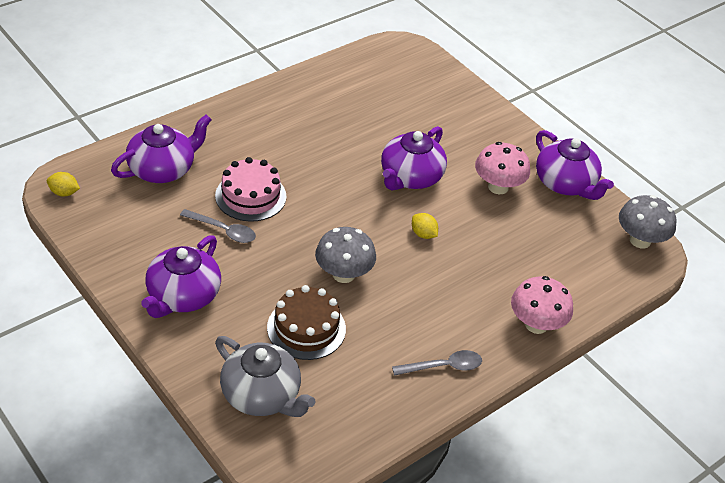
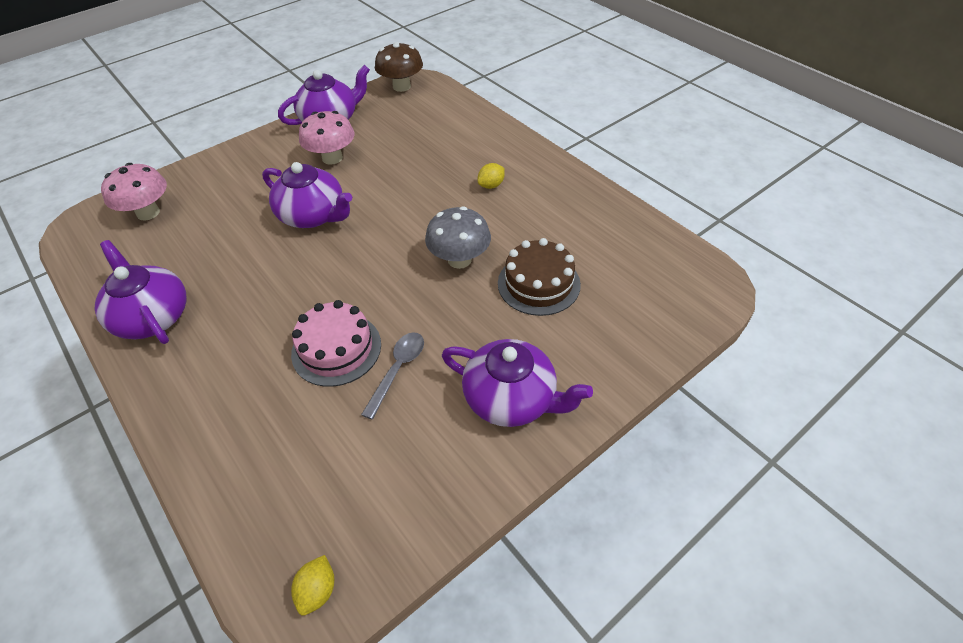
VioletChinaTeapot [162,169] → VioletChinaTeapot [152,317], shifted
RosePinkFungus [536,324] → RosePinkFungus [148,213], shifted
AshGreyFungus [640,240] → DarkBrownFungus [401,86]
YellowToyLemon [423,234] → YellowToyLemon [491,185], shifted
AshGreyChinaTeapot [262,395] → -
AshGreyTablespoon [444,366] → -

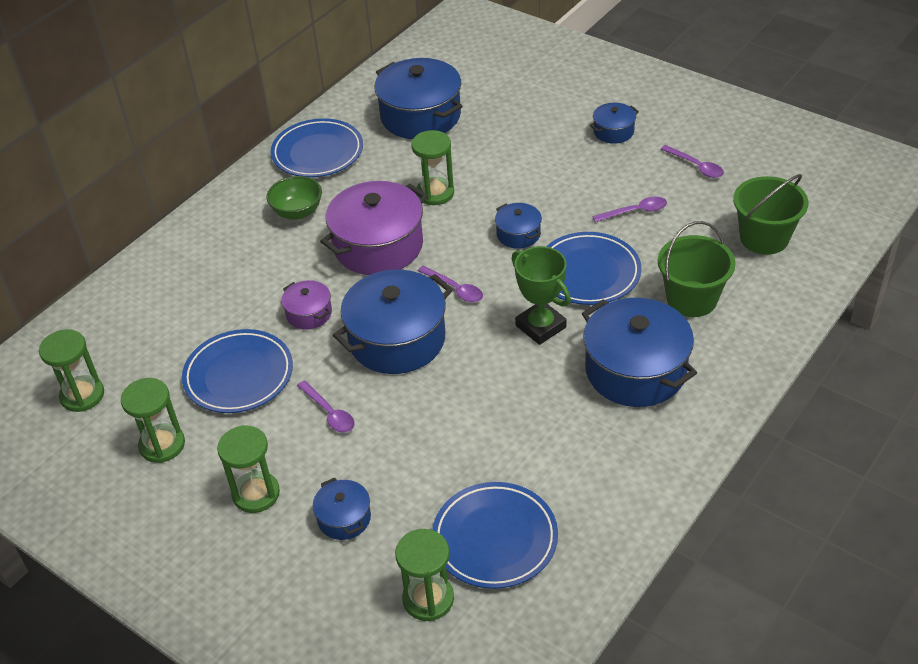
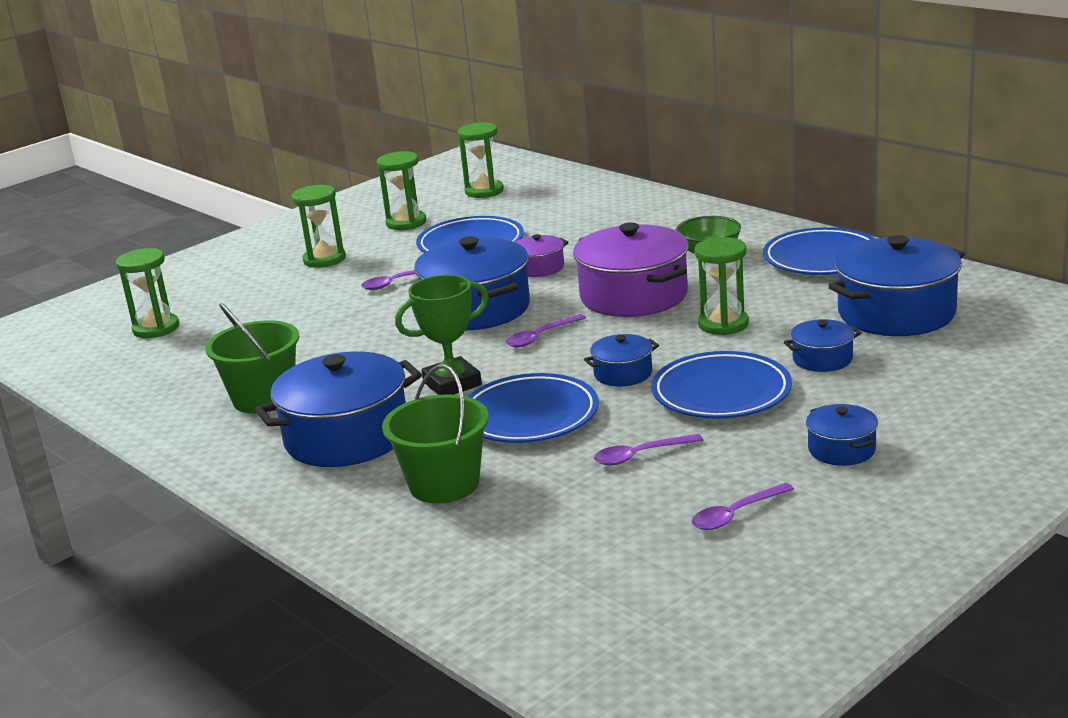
EmeraldPail [764,238] → EmeraldPail [264,398], shifted
VioletTablespoon [635,212] → VioletTablespoon [640,455], 75 degrees clockwise
RoyalBlueDinnerPlate [495,539] → RoyalBlueDinnerPlate [721,393], shifted
RoyalBlueCookingPot [344,518] → RoyalBlueCookingPot [822,359], shifted

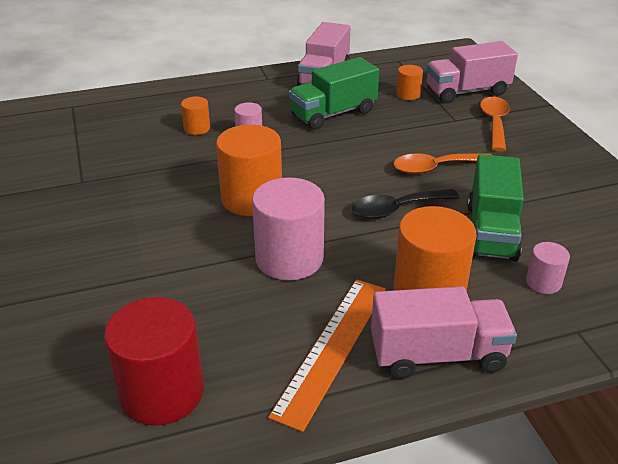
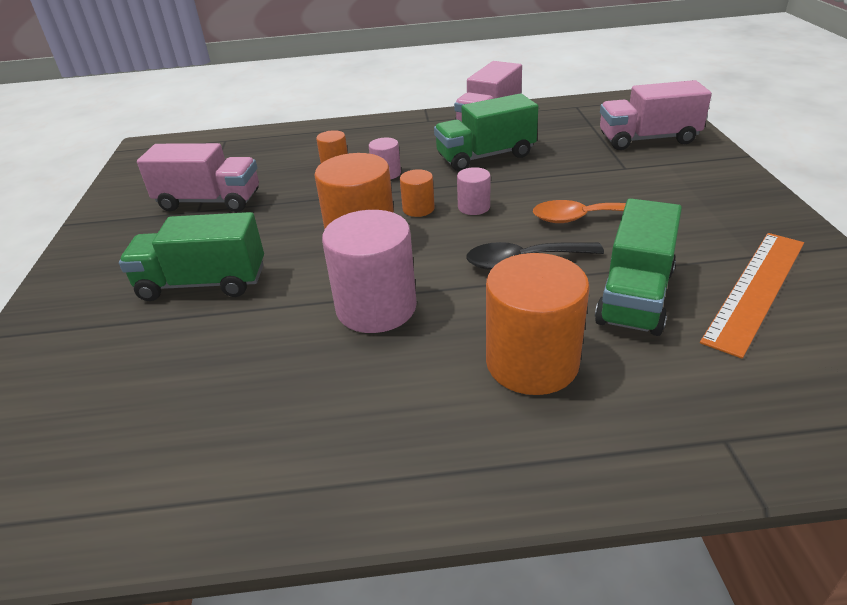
- → EmeraldToyTruck [203,283]
RosePinkToyTruck [437,355] → RosePinkToyTruck [209,201], shifted
OrangeColouredCylinderShape [408,94] → OrangeColouredCylinderShape [418,209], shifted
RosePinkCylinderShape [543,282] → RosePinkCylinderShape [474,207], shifted
OrangeColouredMeasuringStick [332,348] → OrangeColouredMeasuringStick [756,289], shifted
CrimsonCylinderShape [162,392] → -
OrangeColouredTablespoon [494,123] → -

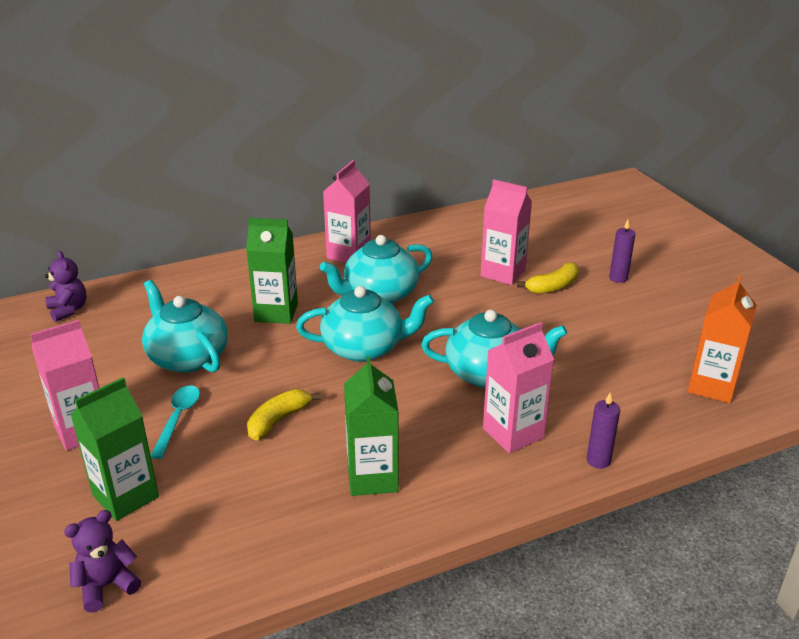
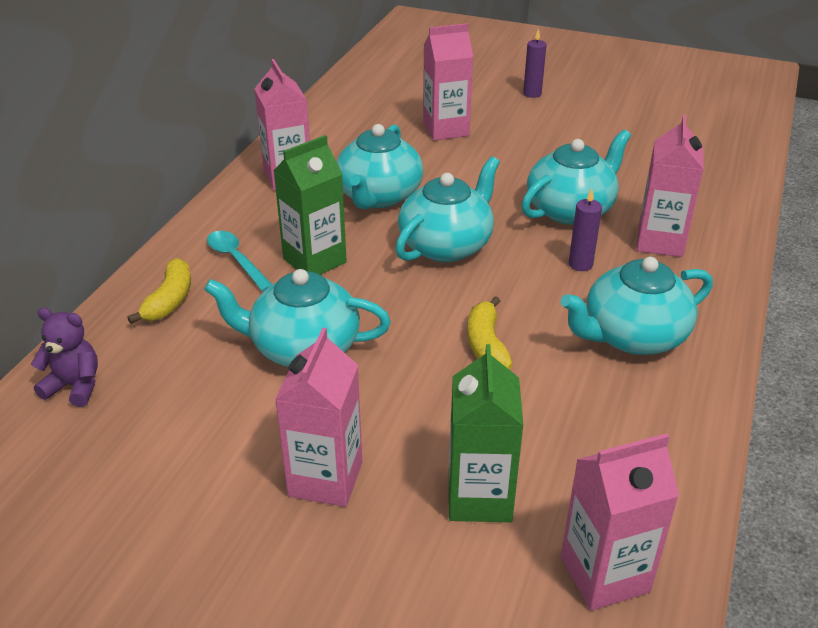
YellowBananaFruit [553,286] → YellowBananaFruit [170,300], shifted
AquaTablespoon [178,419] → AquaTablespoon [236,260], shifted
EmeraldJuiceCarton [372,477] → AquaChinaTeapot [632,336]
VioletStuffedBear [107,586] → RosePinkJuiceCarton [604,574]
VioletPillarCandle [598,460] → VioletPillarCandle [580,264], shifted
OrangeColouredJuiceCarton [712,386] → -

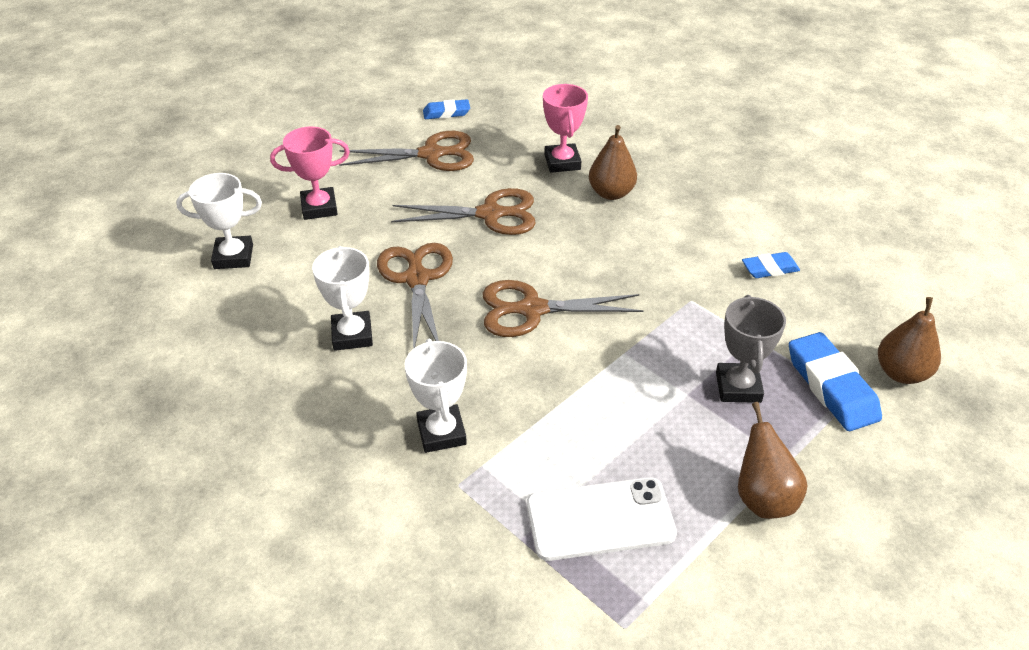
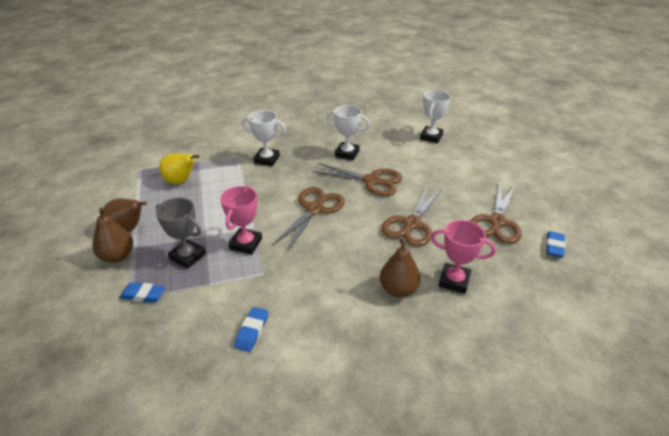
DarkBrownPear [901,373] → DarkBrownPear [117,256], shifted
RoyalBluePencilEraser [831,387] → RoyalBluePencilEraser [143,295], x0.58
PureWhiteMobilePhone [600,519] → YellowPear [181,181]
RosePinkTrophy [319,207] → RosePinkTrophy [246,244], shifted

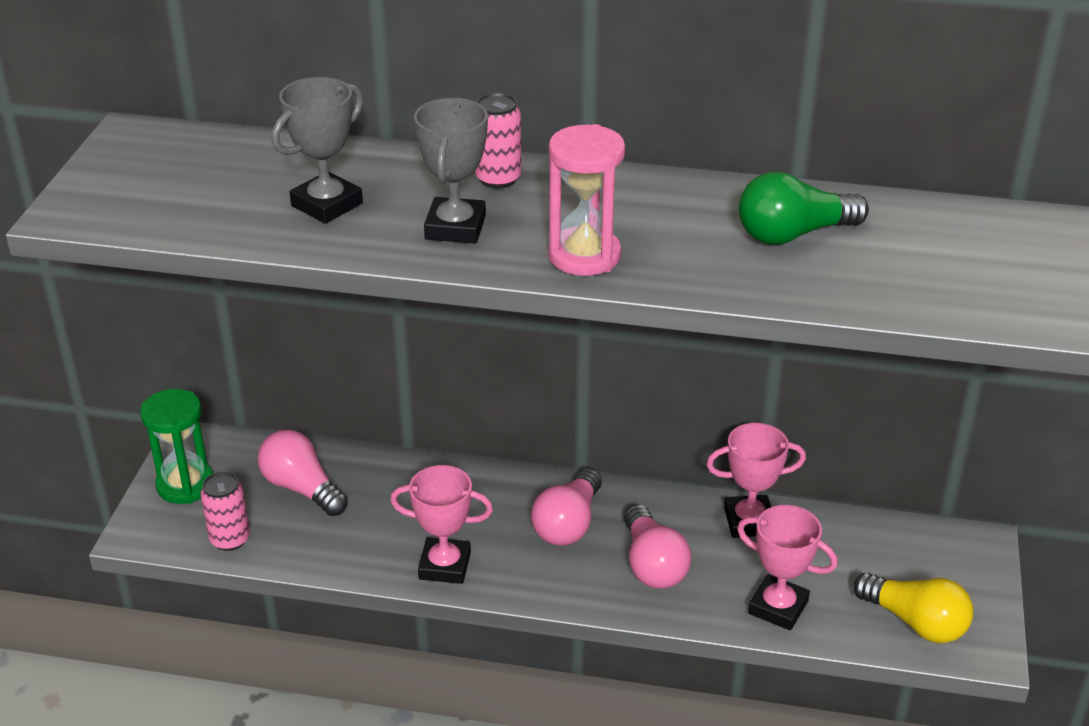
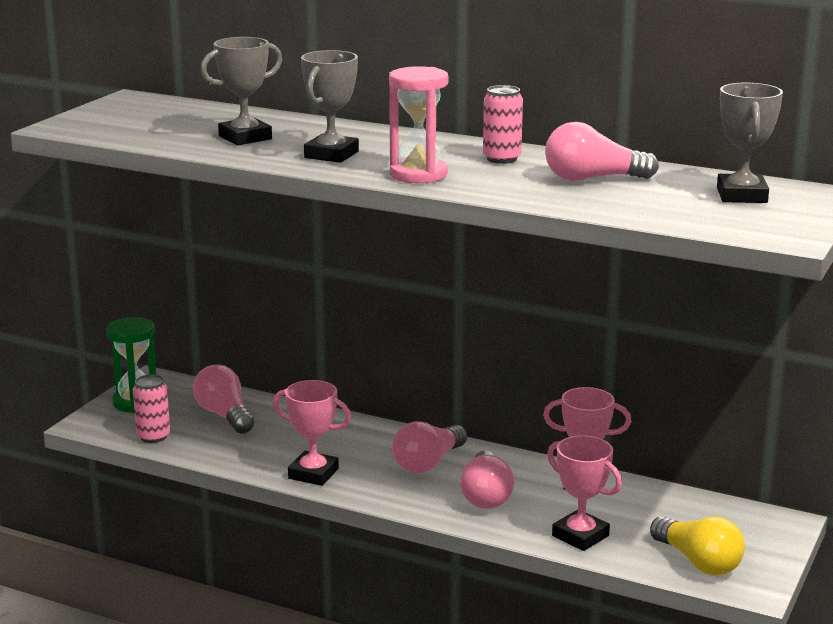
RosePinkCan [498,179] → RosePinkCan [502,159], shifted
EmeraldBulb [793,234] → RosePinkBulb [592,179]
- → AshGreyTrophy [742,195]

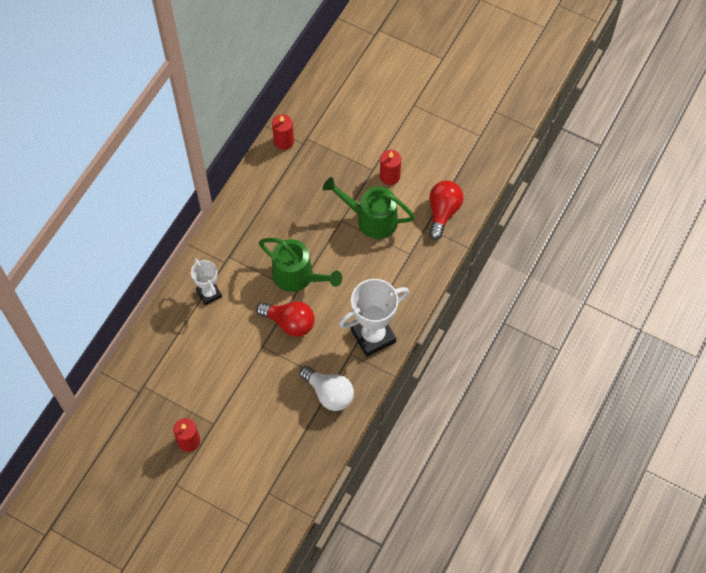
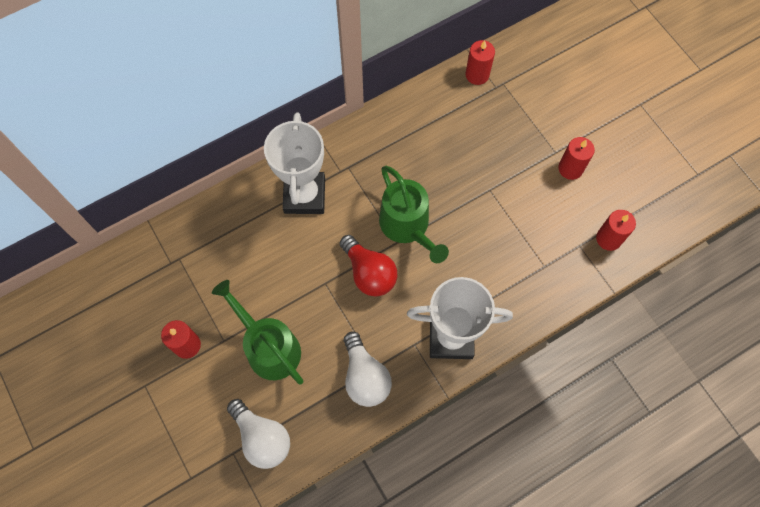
EmeraldWateringCan [371,219] → EmeraldWateringCan [269,347], shifted
- → PureWhiteBulb [262,438]
PureWhiteTrophy [209,293] → PureWhiteTrophy [304,195], x1.73
CrimsonBulb [443,212] → CrimsonPillarCandle [608,238]

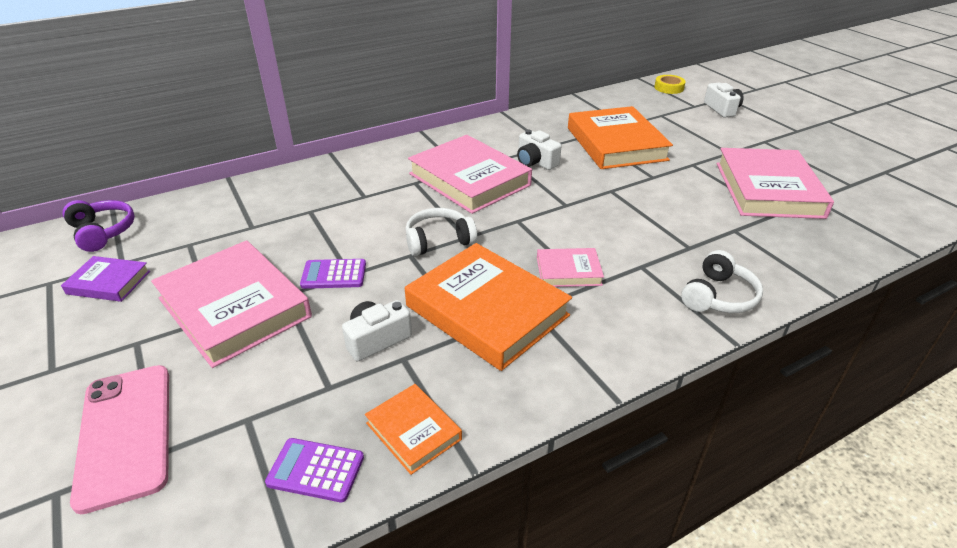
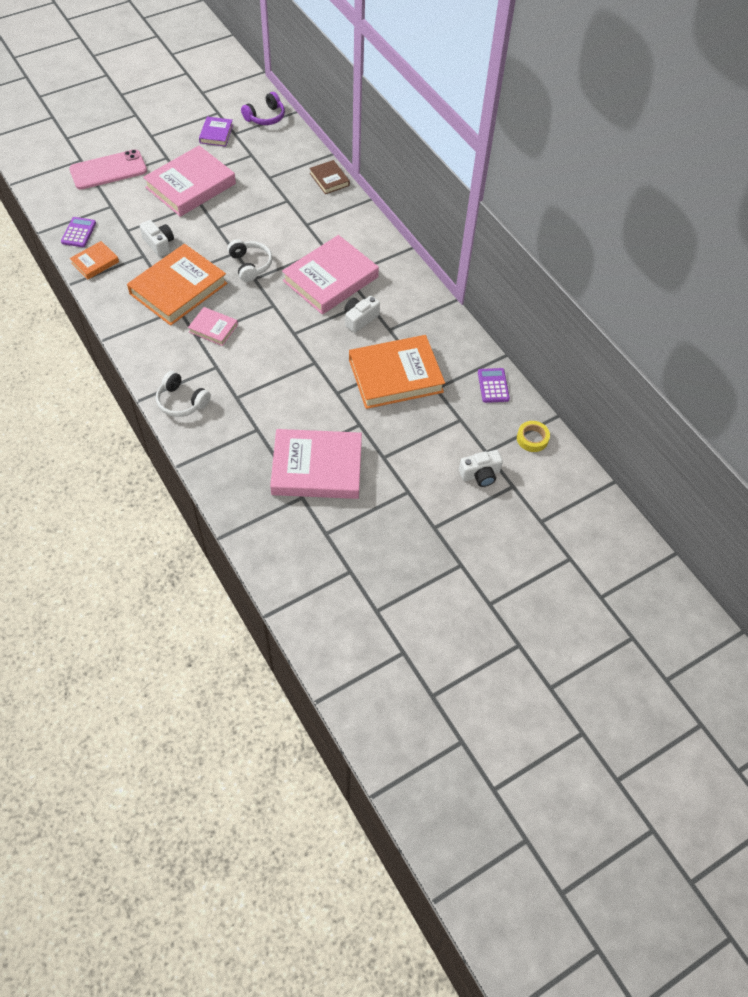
RosePinkHardback [568,271] → RosePinkHardback [213,328], 60 degrees counterclockwise
- → DarkBrownHardback [329,179]
VioletAddingMachine [334,275] → VioletAddingMachine [493,386], shifted

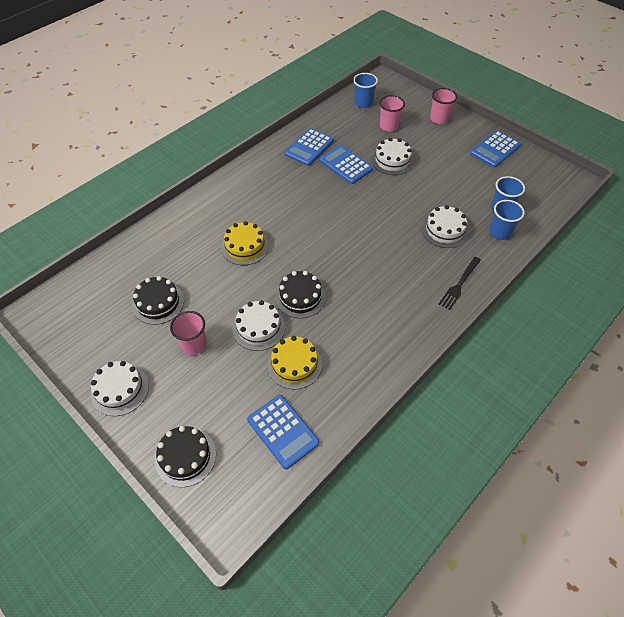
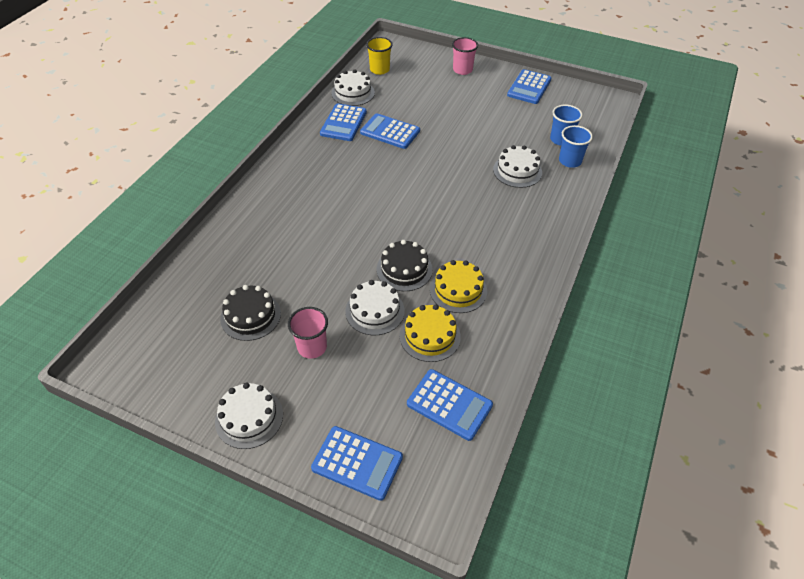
EbonyCake [185,456] → RoyalBlueAddingMachine [357,463]
PureWhiteCake [392,160] → PureWhiteCake [353,93], shifted
RoyalBlueCup [363,103] → YellowCup [379,70]
YellowCake [245,246] → YellowCake [458,290], shifted
RosePinkCup [389,126] → -
EbonyTableFork [459,284] → -

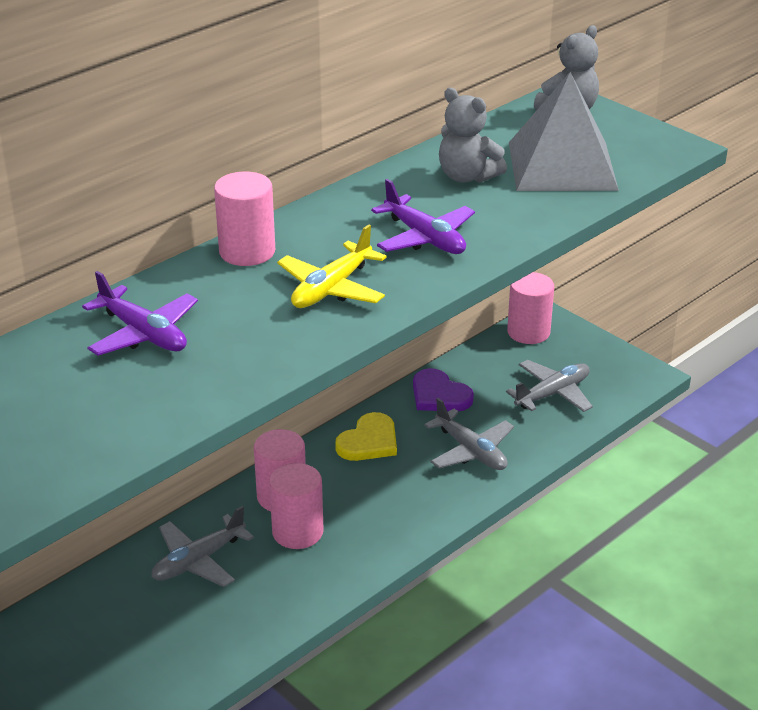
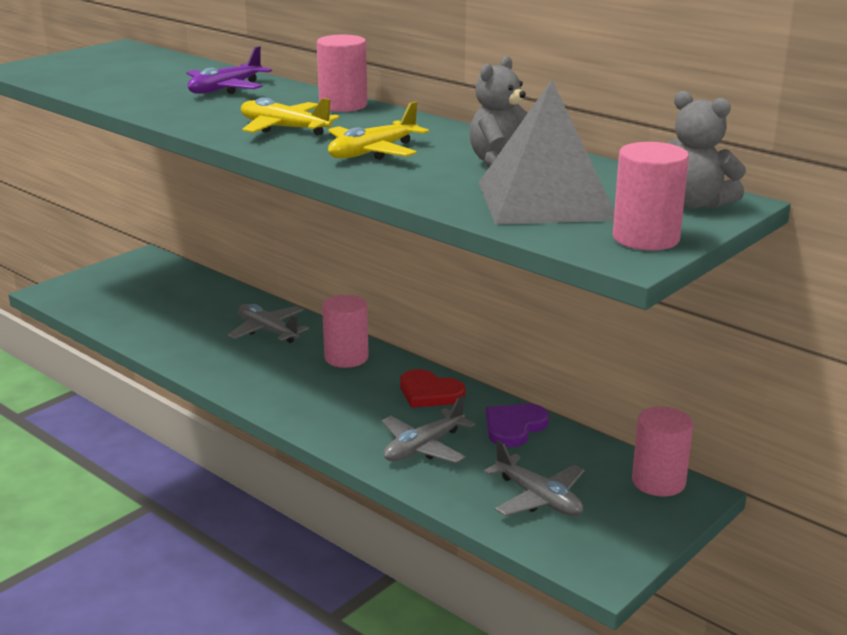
VioletToyPlane [425,238] → YellowToyPlane [373,152]
YellowLoveHeart [369,441] → CrimsonLoveHeart [429,393]
RosePinkCylinderShape [297,532] → RosePinkCylinderShape [646,238], shifted

